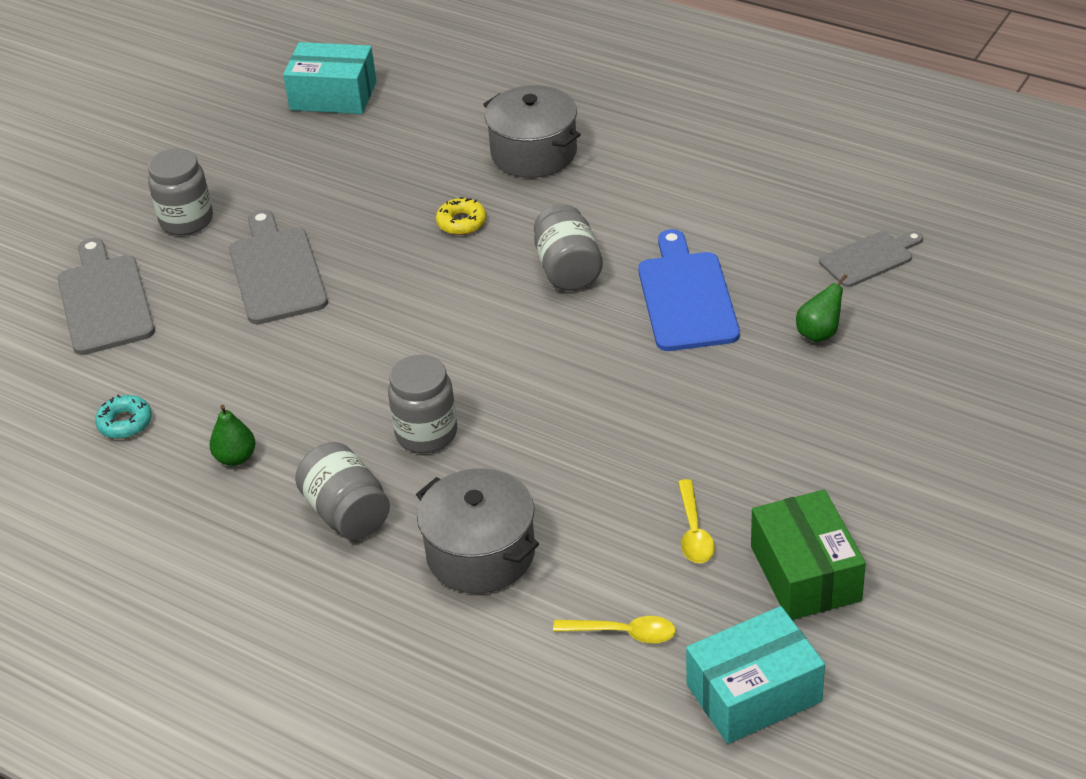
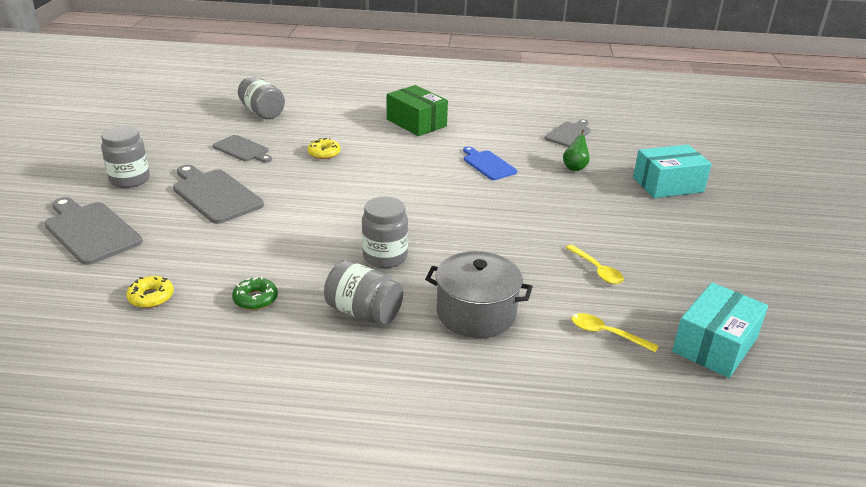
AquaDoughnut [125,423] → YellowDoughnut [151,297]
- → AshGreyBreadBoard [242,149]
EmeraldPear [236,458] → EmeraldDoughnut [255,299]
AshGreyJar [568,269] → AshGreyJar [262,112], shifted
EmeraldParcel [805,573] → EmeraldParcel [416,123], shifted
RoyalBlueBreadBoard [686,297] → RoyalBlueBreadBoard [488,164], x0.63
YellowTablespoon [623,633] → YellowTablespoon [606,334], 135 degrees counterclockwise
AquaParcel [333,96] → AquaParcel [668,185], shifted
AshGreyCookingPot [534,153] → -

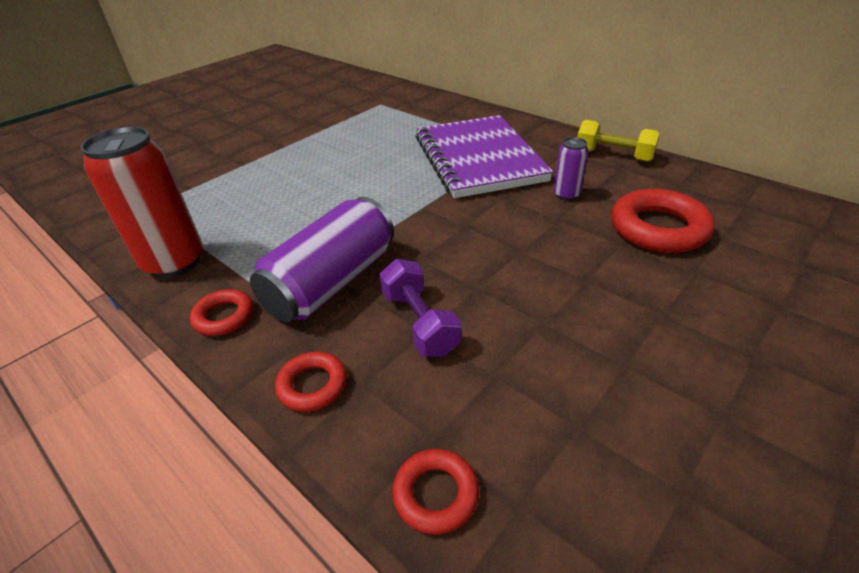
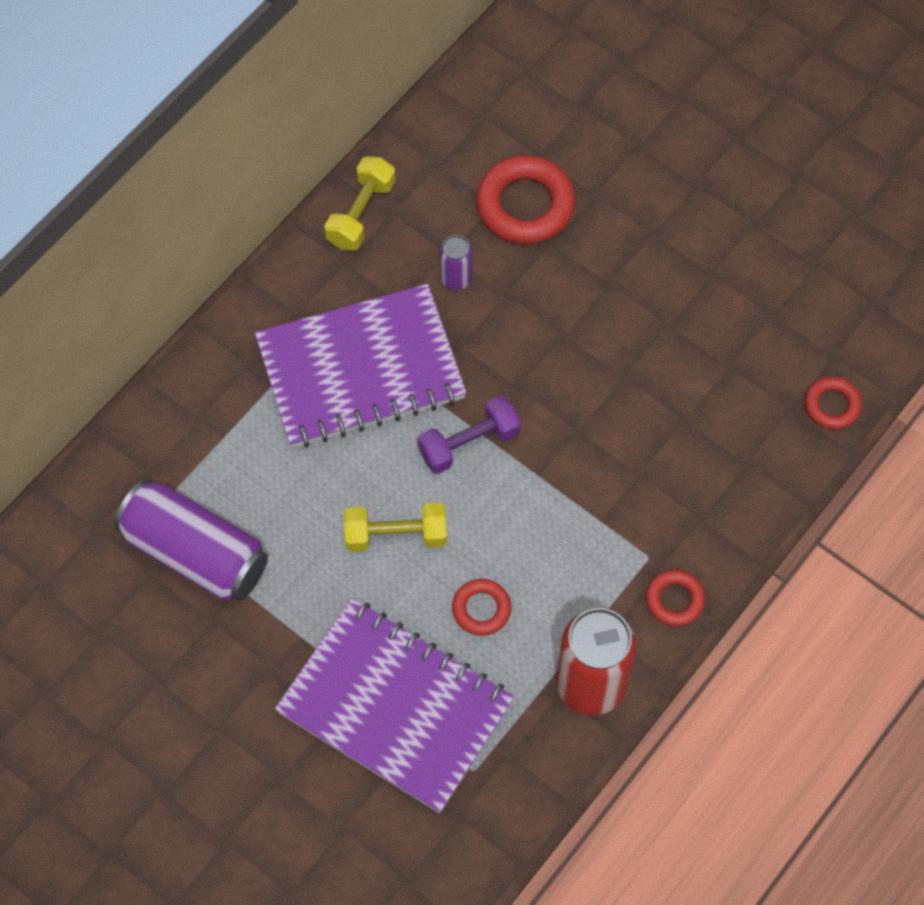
VioletCan [332,282] → VioletCan [195,553], shifted
- → VioletNotepad [395,706]
- → YellowHandWeight [396,535]
VioletHandWeight [419,322] → VioletHandWeight [469,443], shifted
CrimsonTorus [312,385] → CrimsonTorus [481,609], shifted

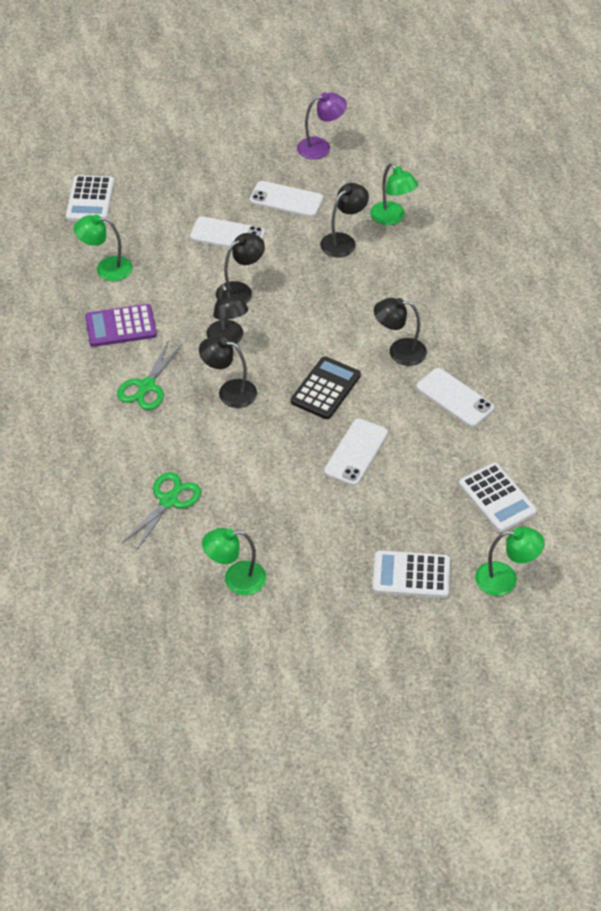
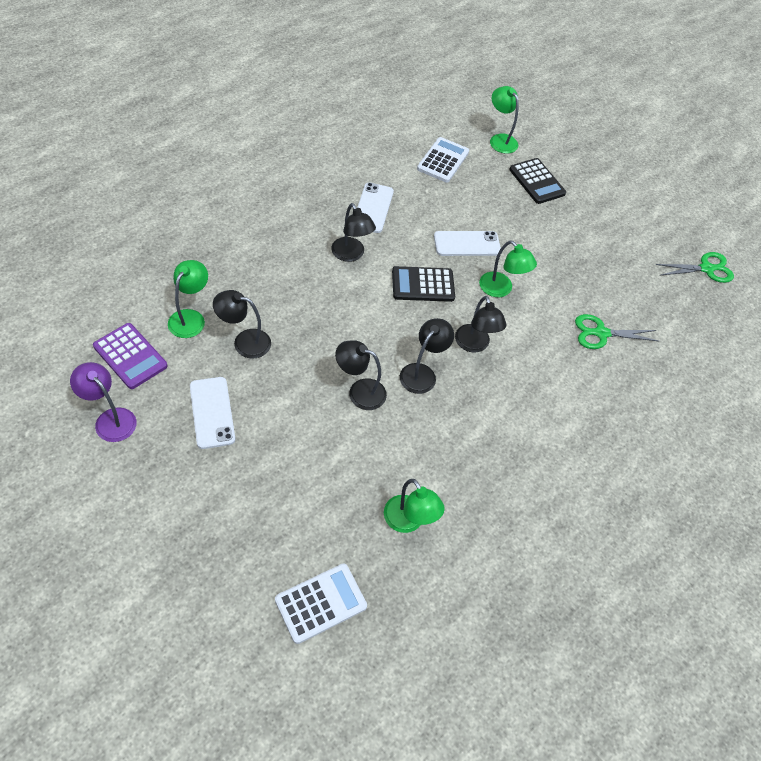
VioletAddingMachine [121,326] → VioletAddingMachine [130,356], shifted
EmeraldDeskLamp [236,579] → EmeraldDeskLamp [500,289], shifted
PureWhiteAddingMachine [411,575] → EbonyAddingMachine [536,182]
EmeraldShears [146,387] → EmeraldShears [706,268], shifted
PureWhiteMobilePhone [227,235] → -

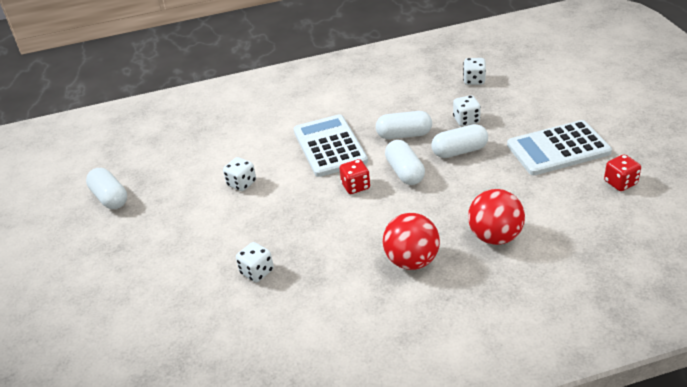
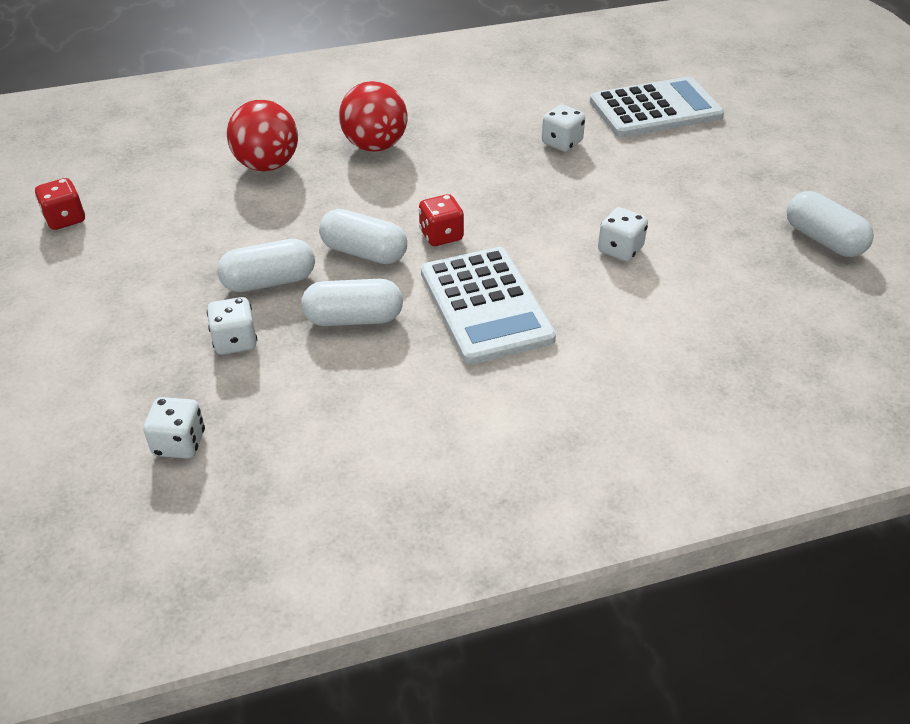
PureWhitePillShape [405,172] → PureWhitePillShape [364,252], 45 degrees counterclockwise
PureWhiteAddingMachine [558,149] → PureWhiteAddingMachine [655,109], shifted

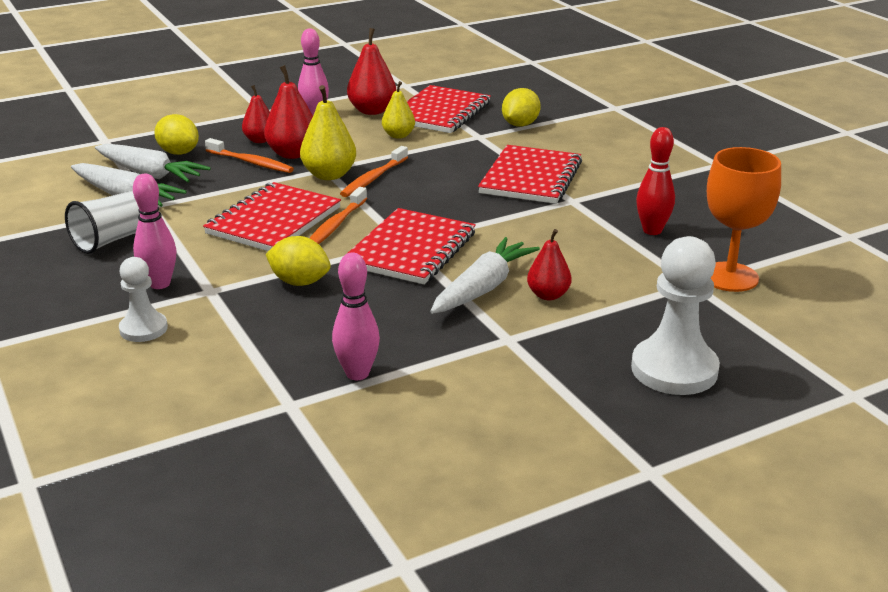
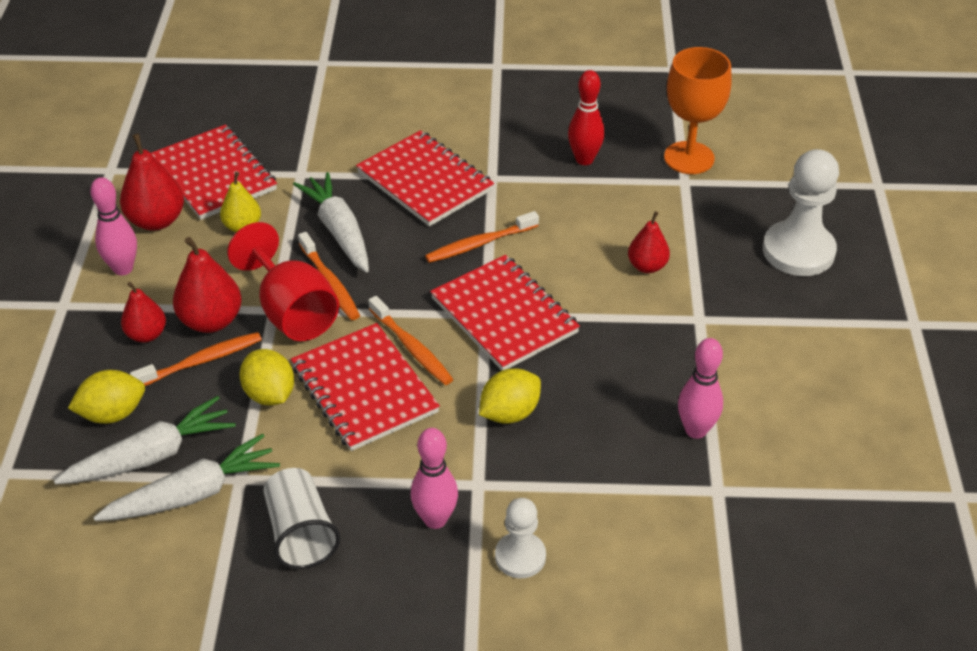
YellowPear [329,175] → CrimsonGoblet [292,312]
YellowToyLemon [520,125] → YellowToyLemon [270,394], shifted
PureWhiteToyCarrot [483,288] → PureWhiteToyCarrot [339,231], shifted
- → OrangeColouredToothBrush [479,244]

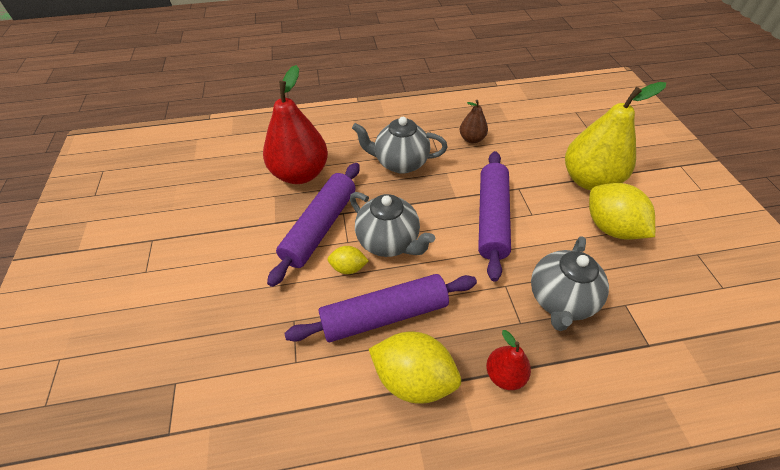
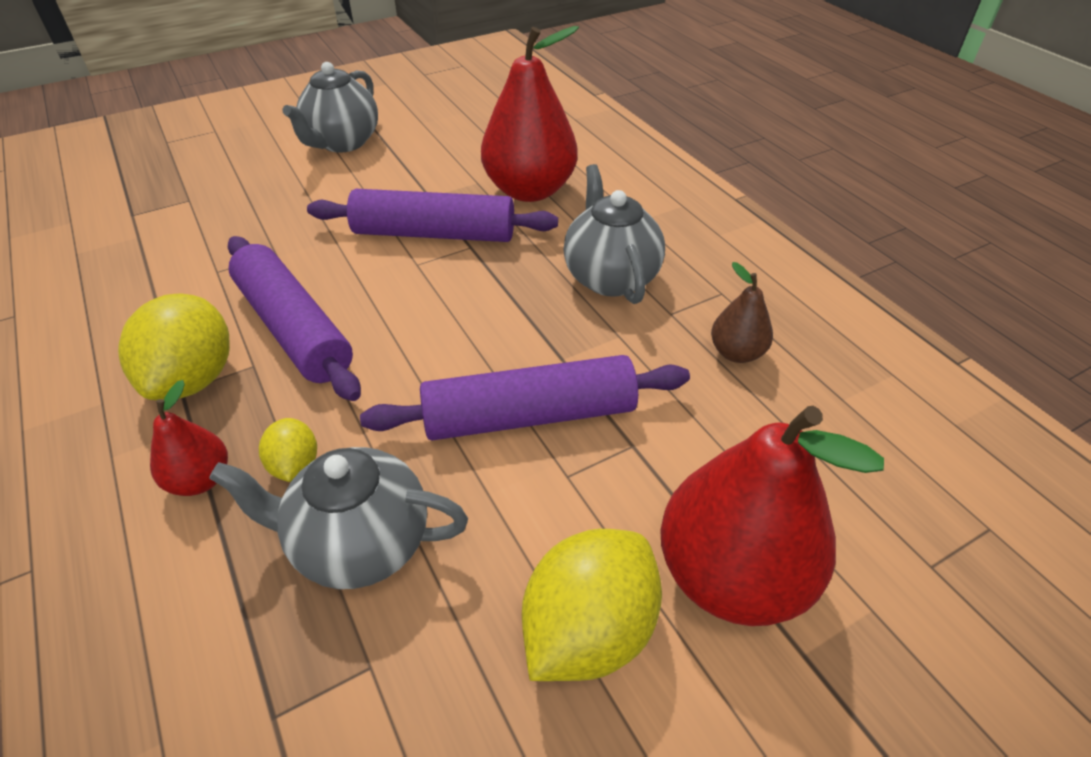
YellowToyLemon [348,268] → YellowToyLemon [295,465], shifted
AshGreyChinaTeapot [389,242] → AshGreyChinaTeapot [342,143], shifted
YellowPear [589,180] → CrimsonPear [731,575]

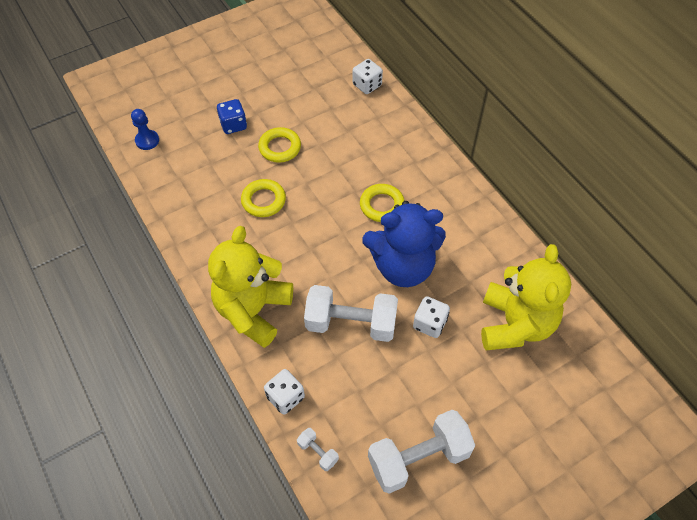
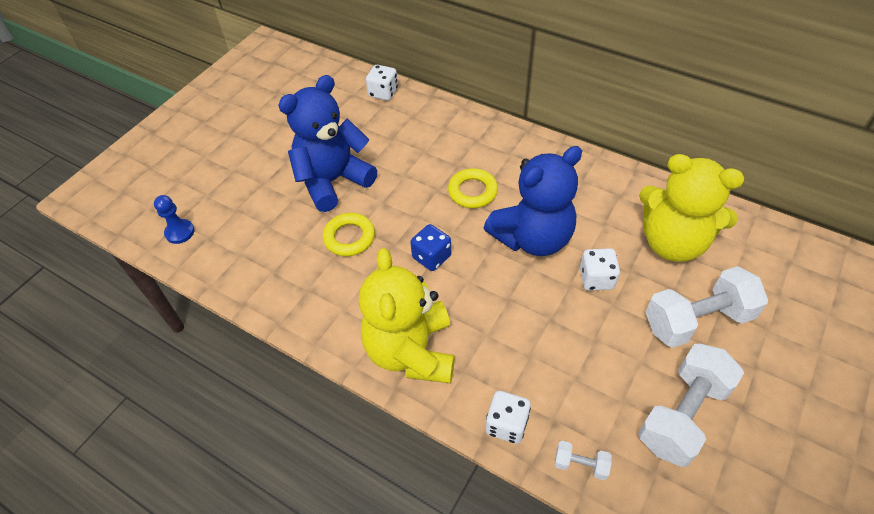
YellowTorus [280,147] → RoyalBlueStuffedBear [333,181]
RoyalBlueDie [233,125] → RoyalBlueDie [431,257], shifted
YellowStuffedBear [515,324] → YellowStuffedBear [672,242], 135 degrees clockwise
PureWhiteHandWeight [351,323] → PureWhiteHandWeight [697,320], shifted

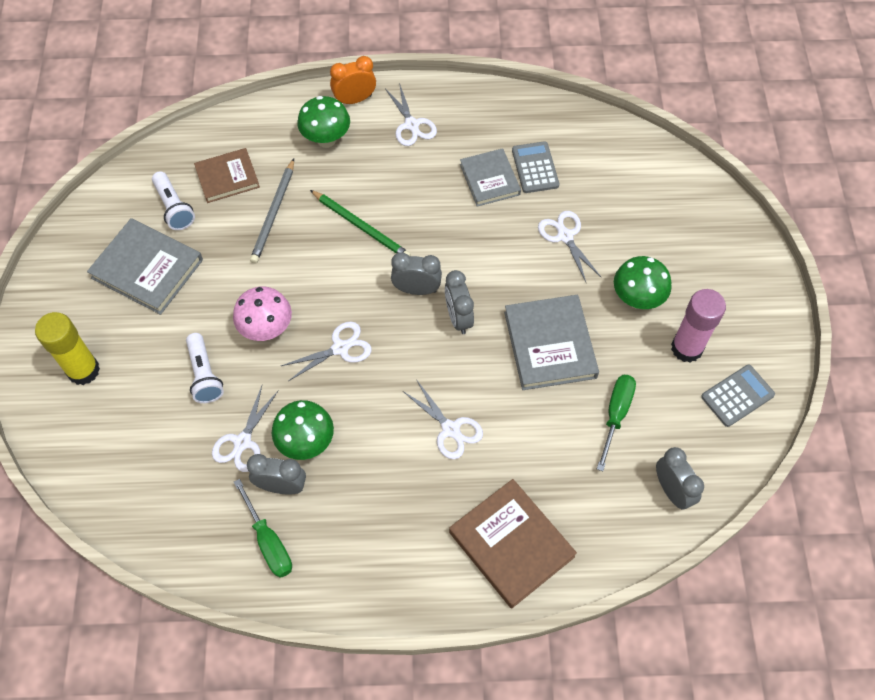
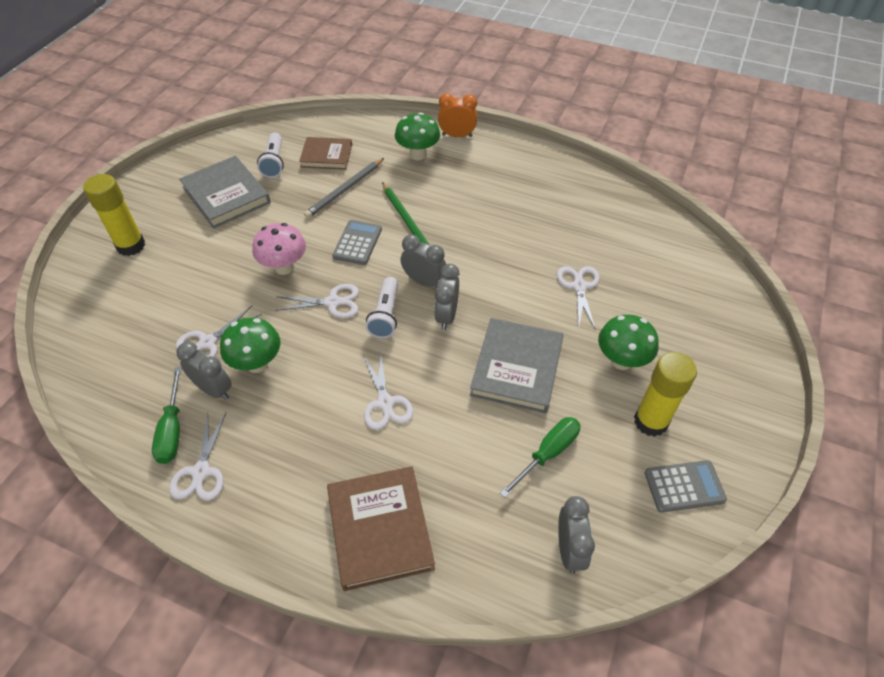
PureWhiteShears [411,125] → PureWhiteShears [201,472], shifted
AshGreyAddingMachine [535,168] → AshGreyAddingMachine [357,243], shifted
PureWhiteFlashlight [204,375] → PureWhiteFlashlight [385,315], shifted
RosePinkStickOfGlue [686,348] → YellowStickOfGlue [650,421]
AshGreyHardback [489,179] → -

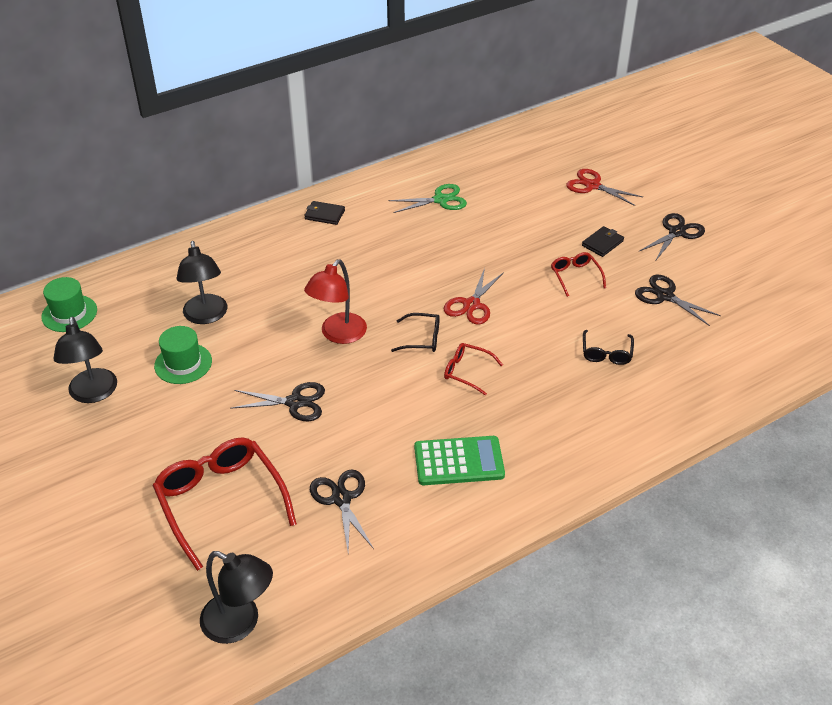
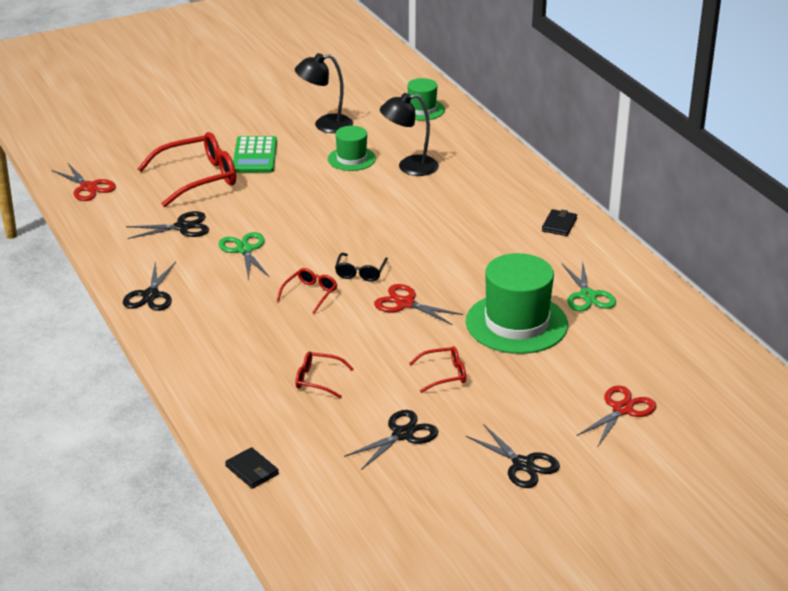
EbonyDeskLamp [240,623] → CrimsonShears [88,187]
EbonyShears [295,402] → EbonyShears [150,295], shifted
- → EmeraldShears [244,250]
EbonyCardWallet [602,243] → EbonyCardWallet [252,470], shifted
EmeraldAddingMachine [459,461] → EmeraldAddingMachine [255,156], shifted
EbonyEyeglasses [606,353] → CrimsonEyeglasses [318,380]
- → EmeraldTopHat [516,323]
CrimsonDeskLamp [338,335] → -

